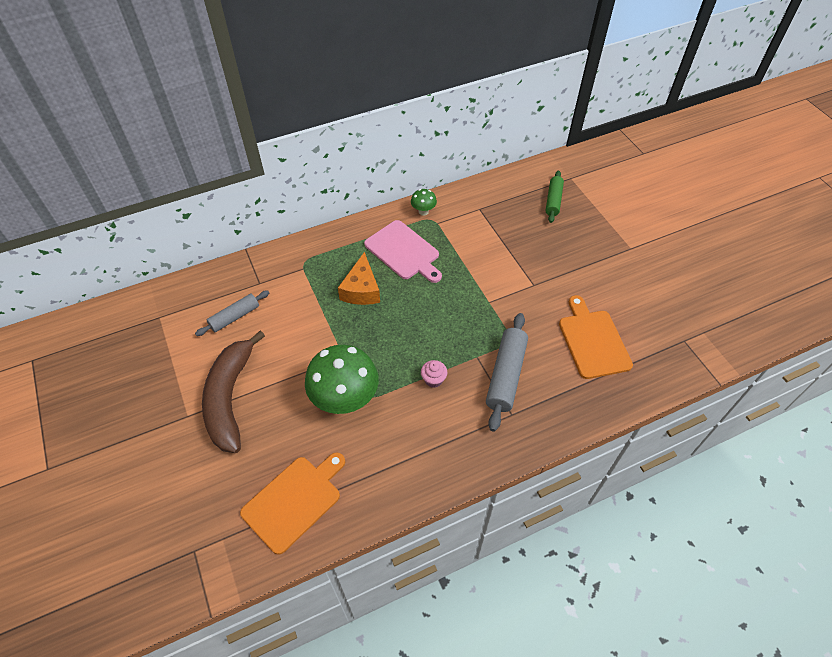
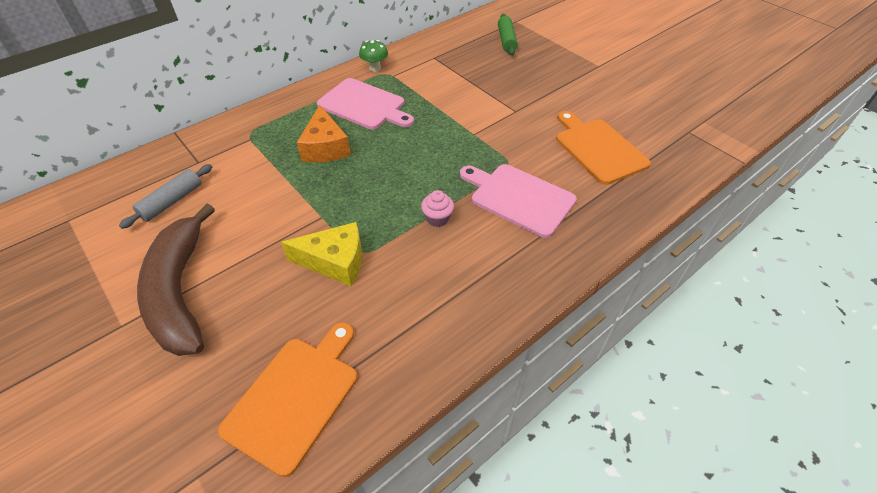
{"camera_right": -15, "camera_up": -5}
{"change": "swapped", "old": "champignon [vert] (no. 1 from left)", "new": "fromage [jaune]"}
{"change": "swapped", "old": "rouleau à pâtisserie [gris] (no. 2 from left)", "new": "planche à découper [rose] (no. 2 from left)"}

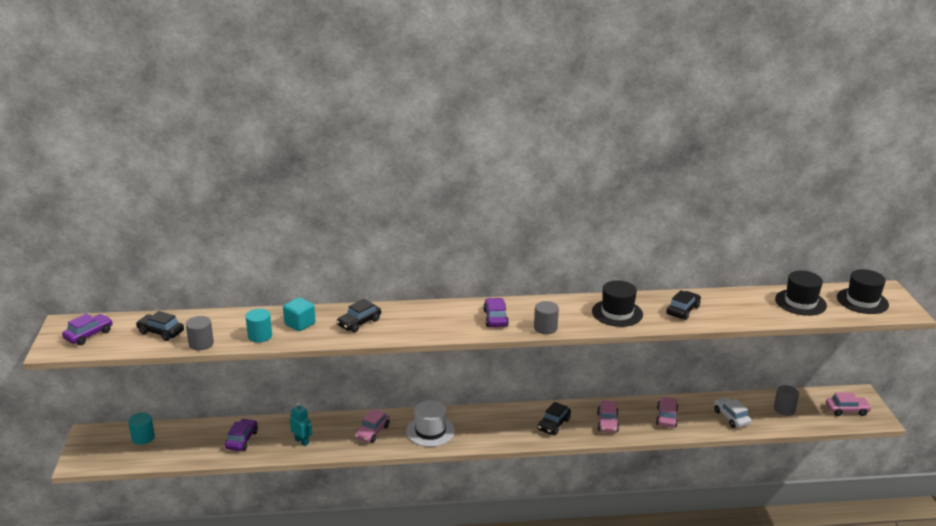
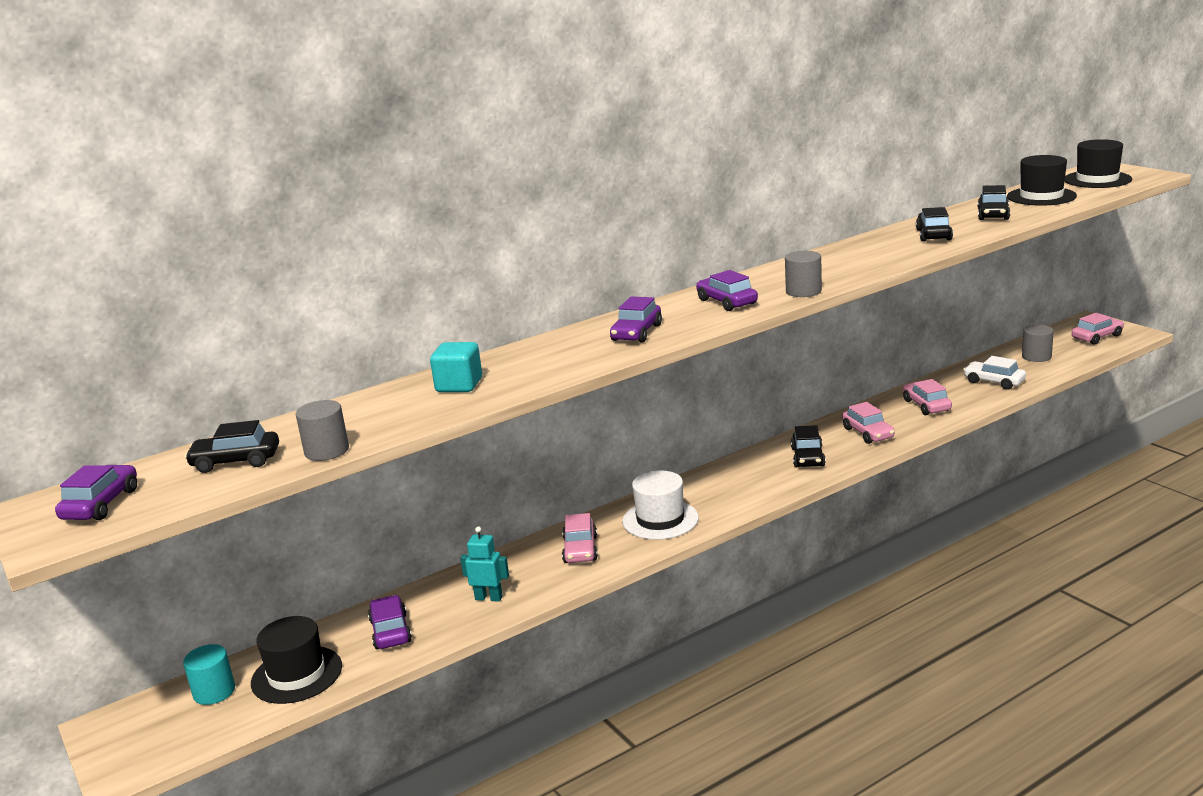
{"camera_right": -25, "camera_up": -5}
{"change": "shifted", "old": "chapeau [noir] (no. 1 from left)"}
{"change": "new", "new": "voiture [violet] (no. 3 from left)"}
{"change": "shifted", "old": "voiture [noir] (no. 2 from left in the first image)", "new": "voiture [noir] (no. 4 from left)"}
{"change": "gone", "old": "cylindre [turquoise] (no. 2 from left)"}

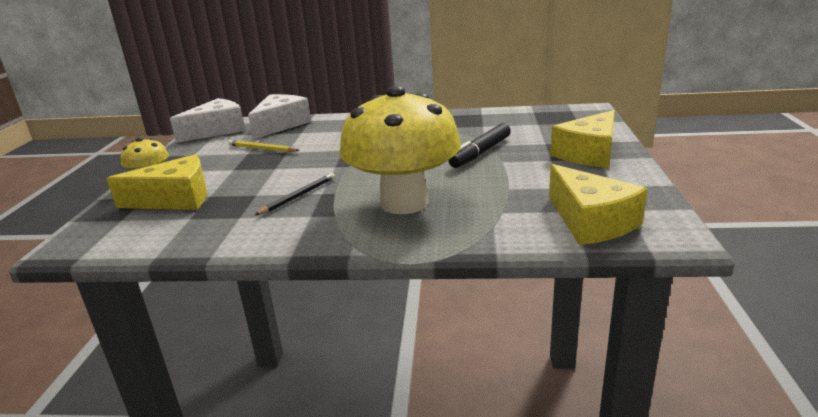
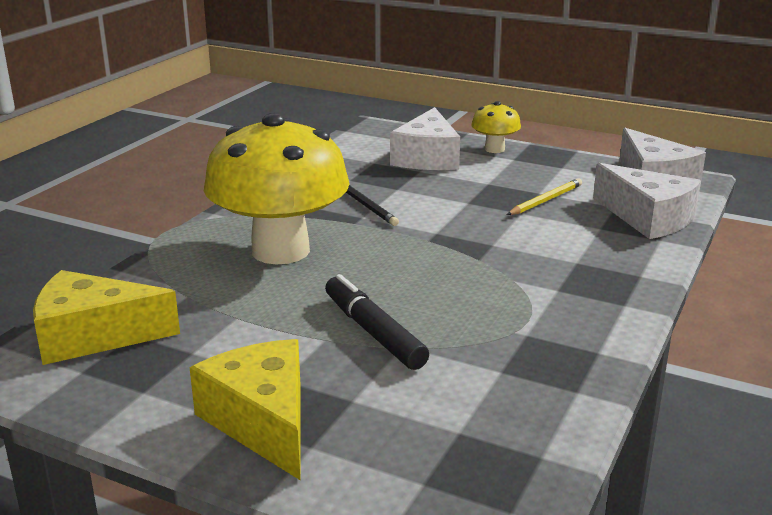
{"camera_right": 110, "camera_up": 0}
{"change": "repainted", "old": "fromage [jaune] (no. 1 from left)", "new": "fromage [blanc] (no. 1 from left)"}

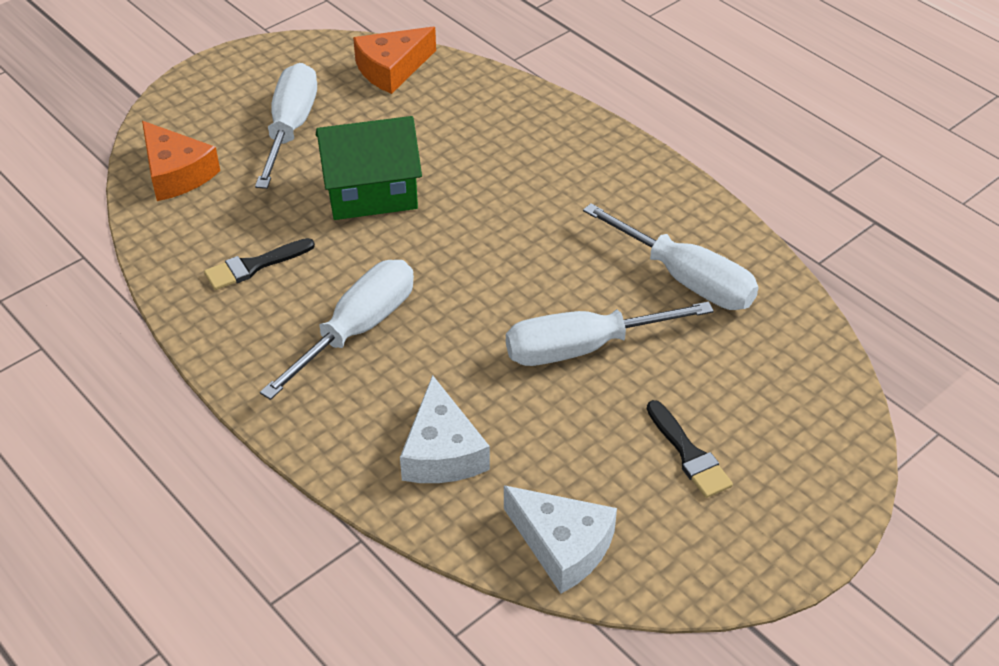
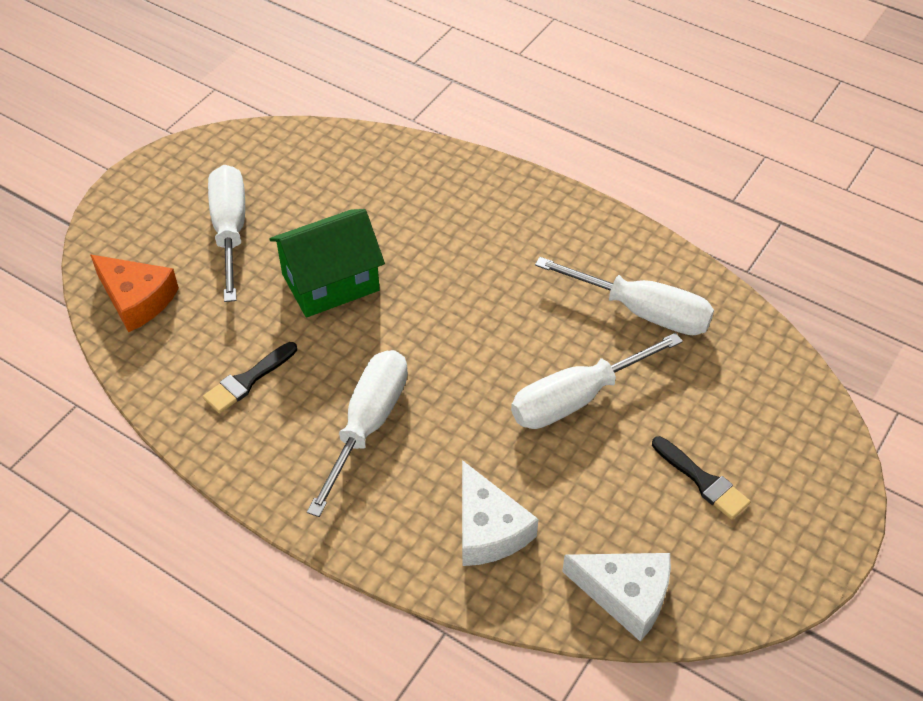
{"camera_right": -15, "camera_up": 5}
{"change": "gone", "old": "fromage [orange] (no. 2 from left)"}

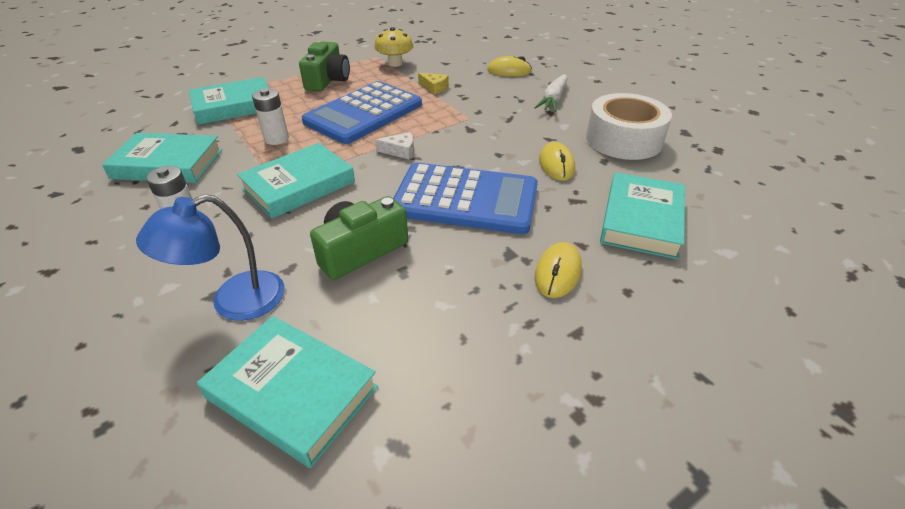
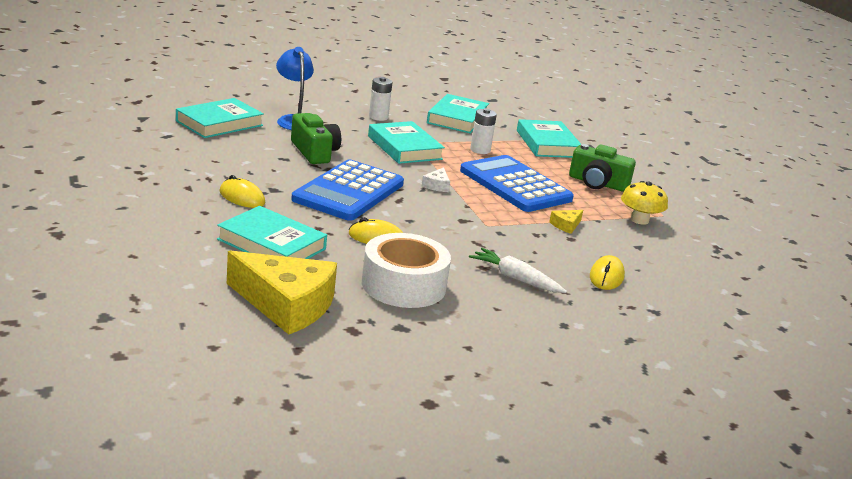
{"camera_right": 100, "camera_up": -15}
{"change": "new", "new": "fromage [jaune] (no. 1 from left)"}

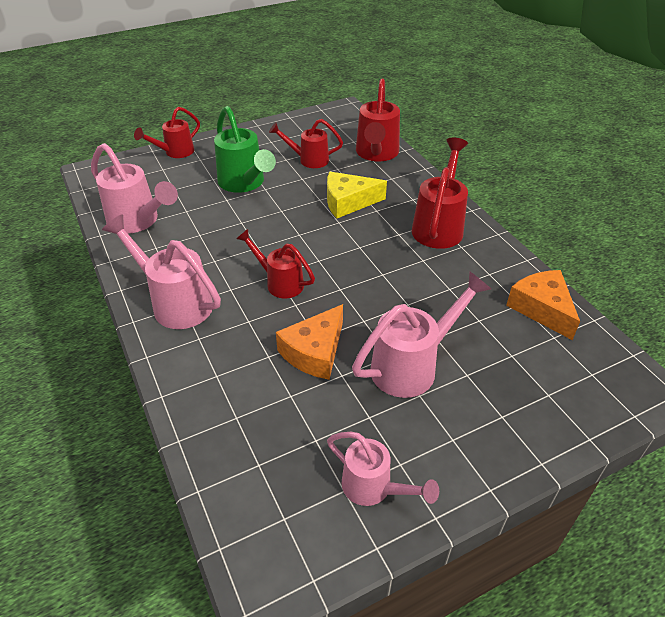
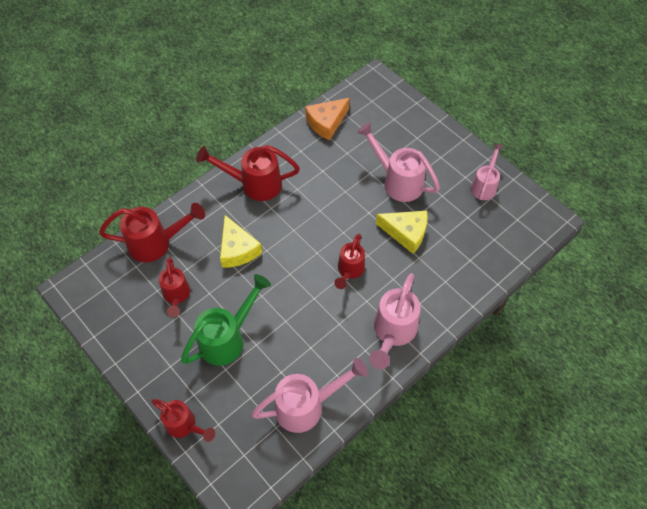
{"camera_right": -105, "camera_up": 15}
{"change": "rotated", "old": "arrosoir [rose] (no. 1 from left)", "degrees": 45}
{"change": "repainted", "old": "fromage [orange] (no. 1 from left)", "new": "fromage [jaune] (no. 2 from left)"}

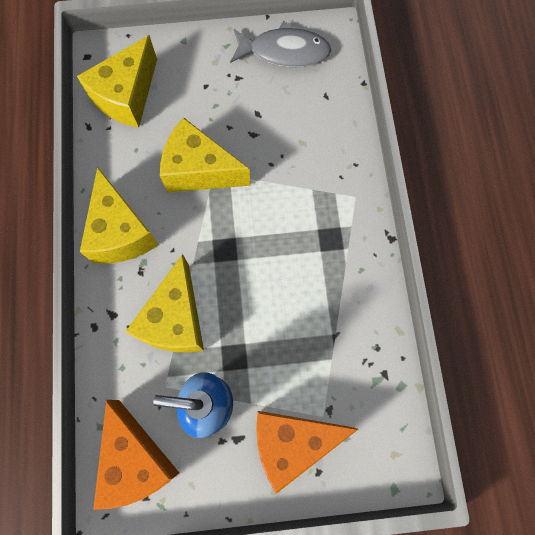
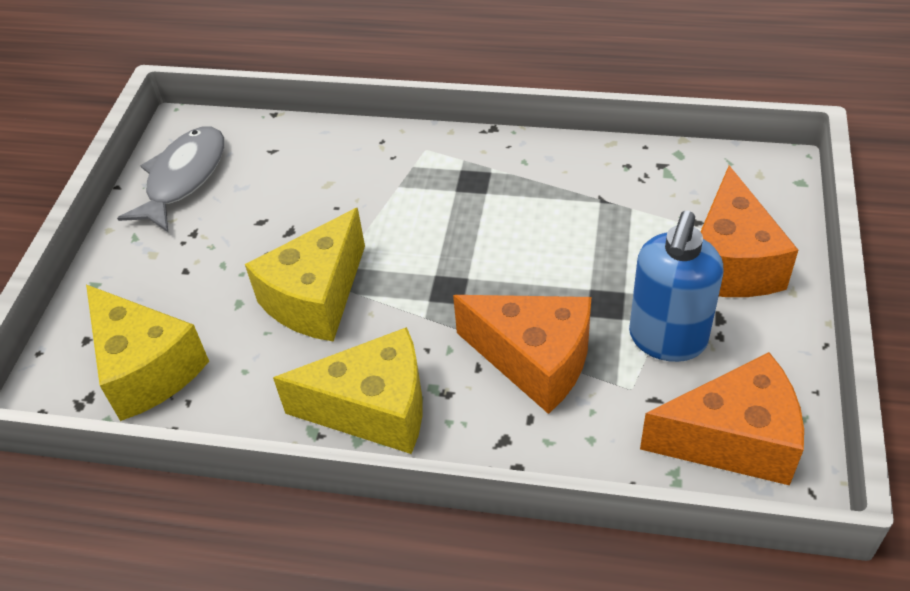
{"camera_right": -70, "camera_up": -25}
{"change": "repainted", "old": "fromage [jaune] (no. 3 from left)", "new": "fromage [orange] (no. 1 from left)"}

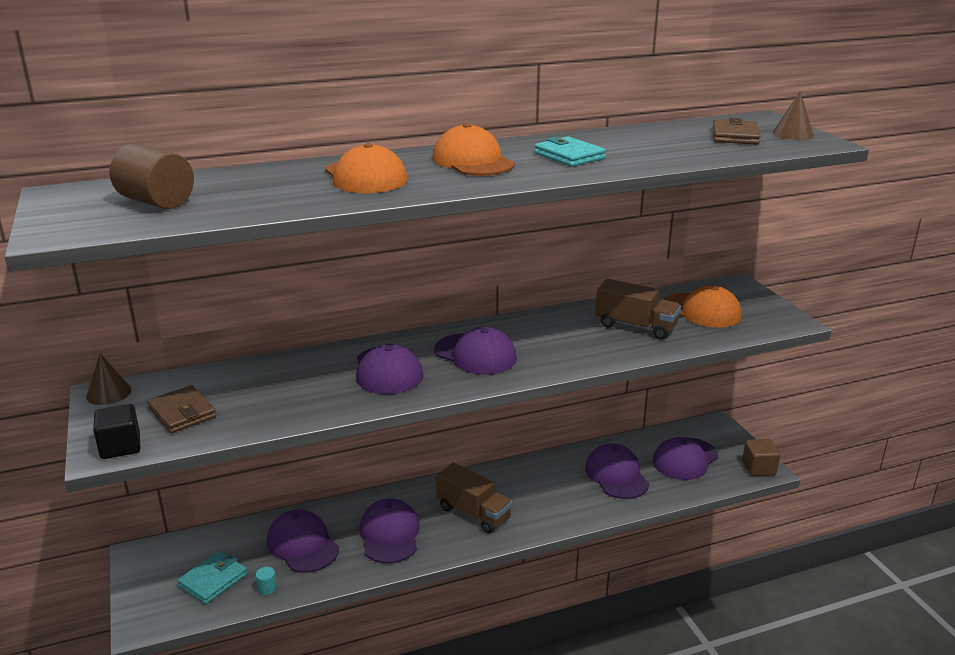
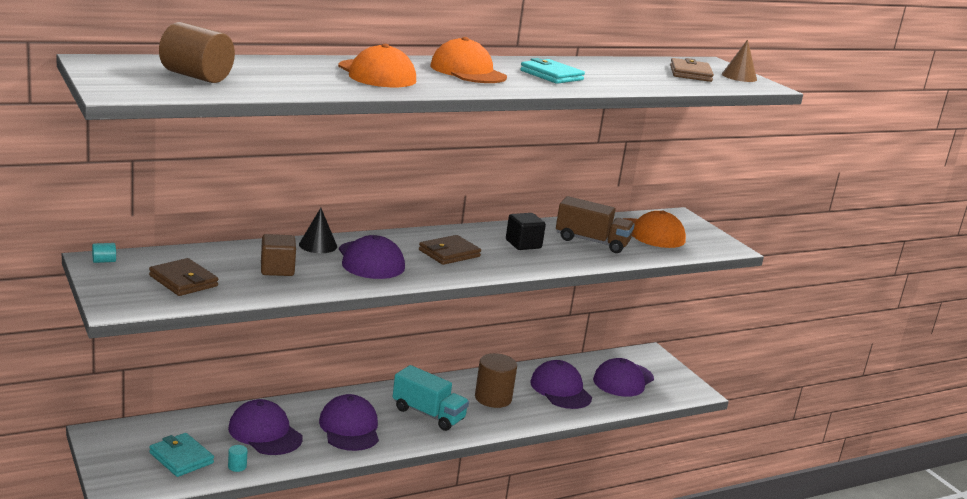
{"camera_right": -10, "camera_up": -5}
{"change": "swapped", "old": "cône [marron] (no. 1 from left)", "new": "cylindre [turquoise] (no. 1 from left)"}
{"change": "rotated", "old": "portefeuille [turquoise] (no. 1 from left)", "degrees": -75}
{"change": "shifted", "old": "cube [marron]"}
{"change": "new", "new": "cône [noir]"}
{"change": "repainted", "old": "camion [marron] (no. 1 from left)", "new": "camion [turquoise]"}
{"change": "swapped", "old": "casquette [violet] (no. 4 from left)", "new": "portefeuille [marron] (no. 2 from left)"}
{"change": "new", "new": "cylindre [marron] (no. 2 from left)"}
{"change": "shifted", "old": "cube [noir]"}

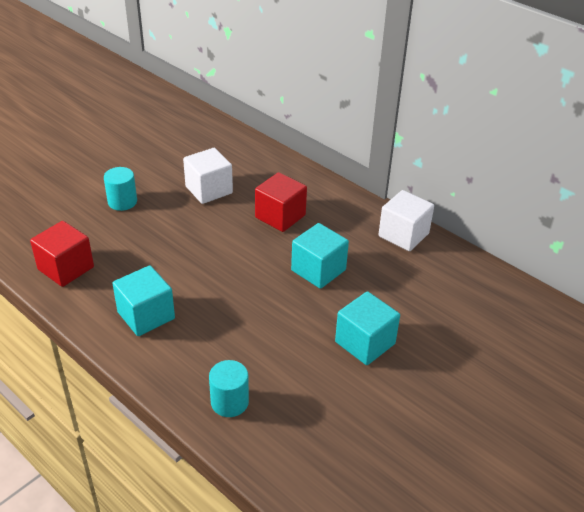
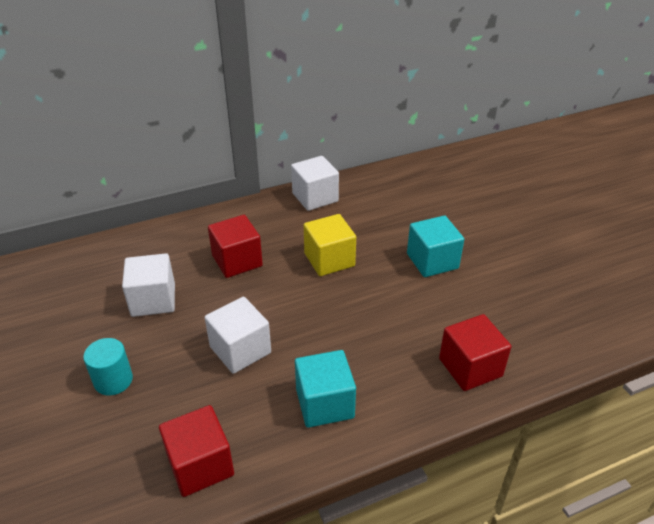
{"camera_right": -65, "camera_up": 0}
{"change": "new", "new": "cube [blanc] (no. 2 from left)"}
{"change": "repainted", "old": "cube [turquoise] (no. 2 from left)", "new": "cube [jaune]"}
{"change": "swapped", "old": "cylindre [turquoise] (no. 2 from left)", "new": "cube [rouge] (no. 3 from left)"}

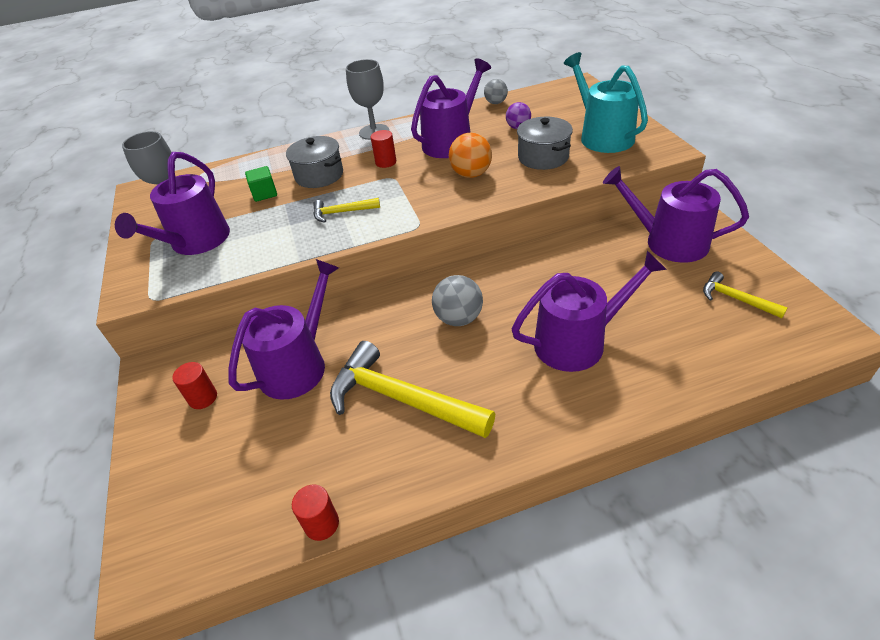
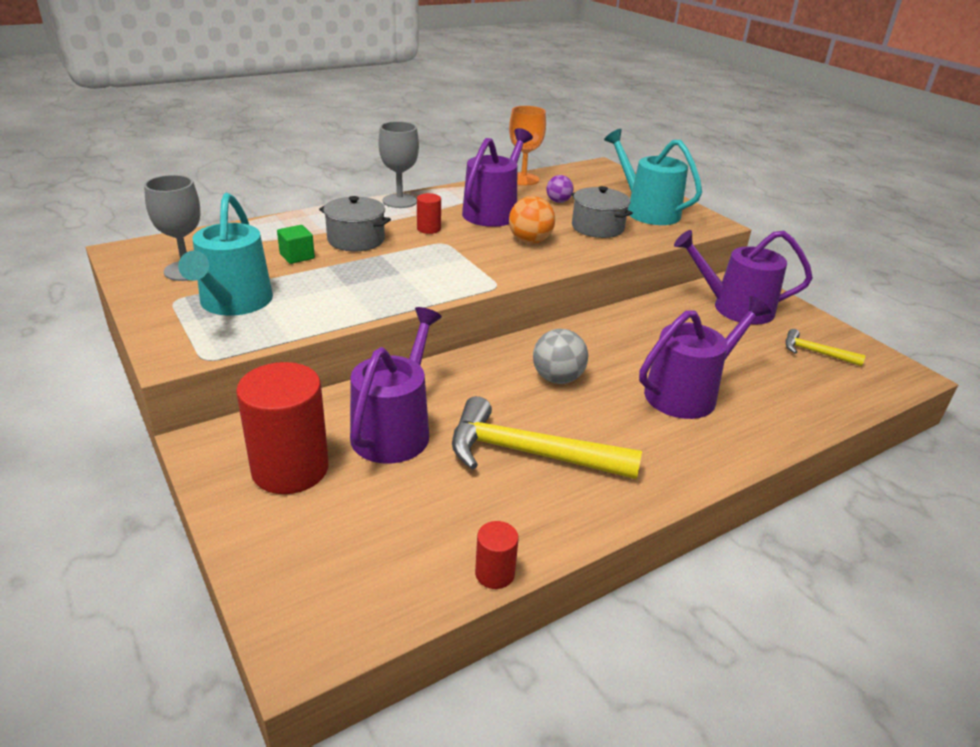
{"camera_right": -20, "camera_up": -10}
{"change": "repainted", "old": "arrosoir [violet] (no. 1 from left)", "new": "arrosoir [turquoise] (no. 1 from left)"}
{"change": "scaled", "old": "cylindre [rouge] (no. 1 from left)", "factor": 2.18}
{"change": "swapped", "old": "balle [gris] (no. 2 from left)", "new": "verre à pied [orange]"}
{"change": "gone", "old": "marteau [jaune] (no. 1 from left)"}

